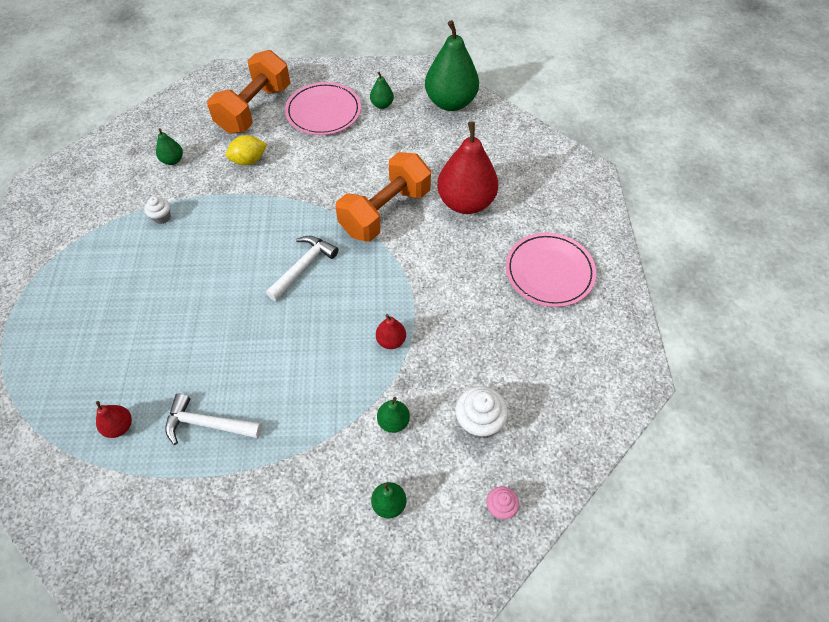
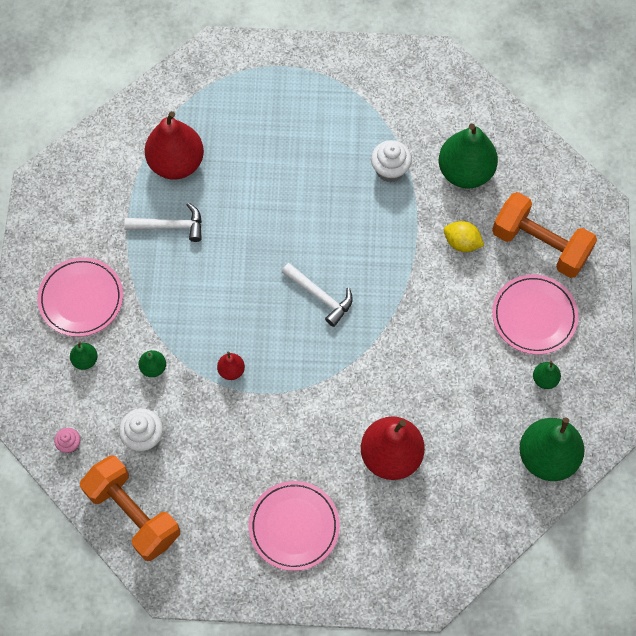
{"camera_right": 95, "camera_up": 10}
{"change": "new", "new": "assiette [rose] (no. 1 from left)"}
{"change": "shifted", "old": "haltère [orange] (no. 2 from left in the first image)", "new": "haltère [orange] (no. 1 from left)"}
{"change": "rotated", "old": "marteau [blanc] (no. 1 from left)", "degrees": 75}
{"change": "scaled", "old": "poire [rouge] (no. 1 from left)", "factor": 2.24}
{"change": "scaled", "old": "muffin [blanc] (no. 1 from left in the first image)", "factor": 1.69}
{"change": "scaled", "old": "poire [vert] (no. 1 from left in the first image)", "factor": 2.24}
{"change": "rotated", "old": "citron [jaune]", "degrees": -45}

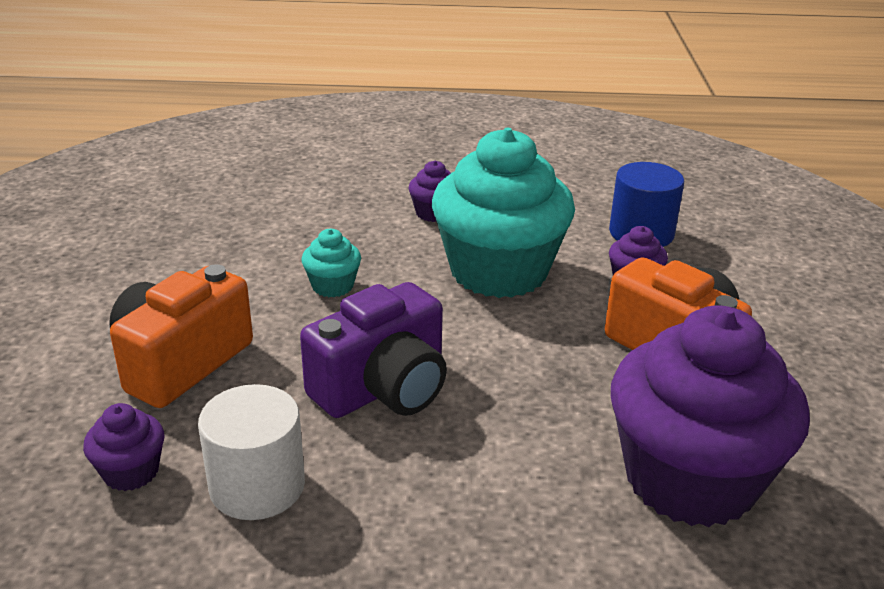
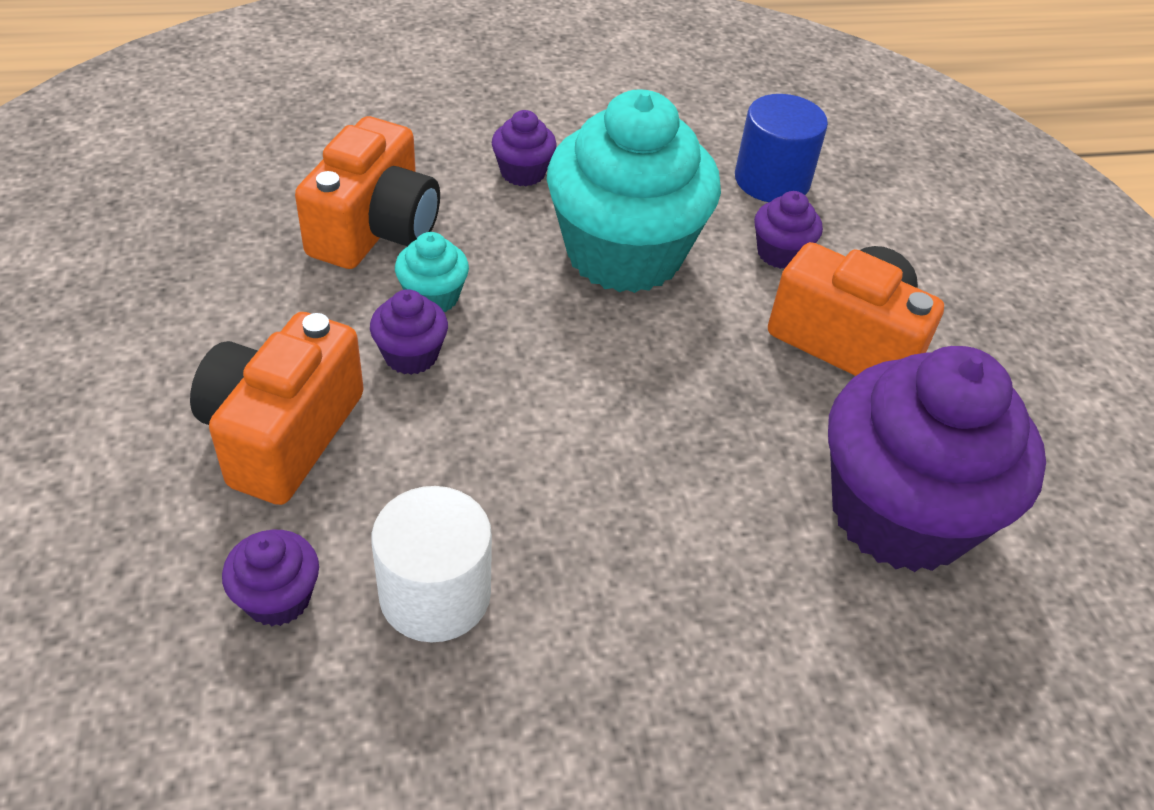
{"camera_right": -15, "camera_up": 15}
{"change": "new", "new": "appareil photo [orange] (no. 2 from left)"}
{"change": "new", "new": "muffin [violet] (no. 2 from left)"}
{"change": "gone", "old": "appareil photo [violet]"}

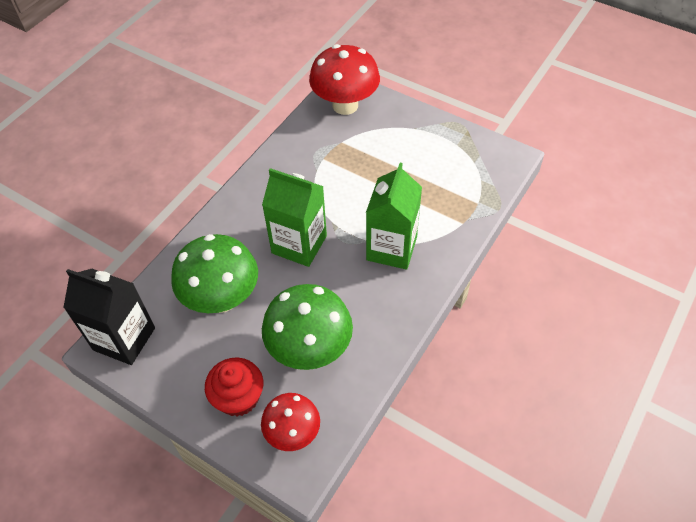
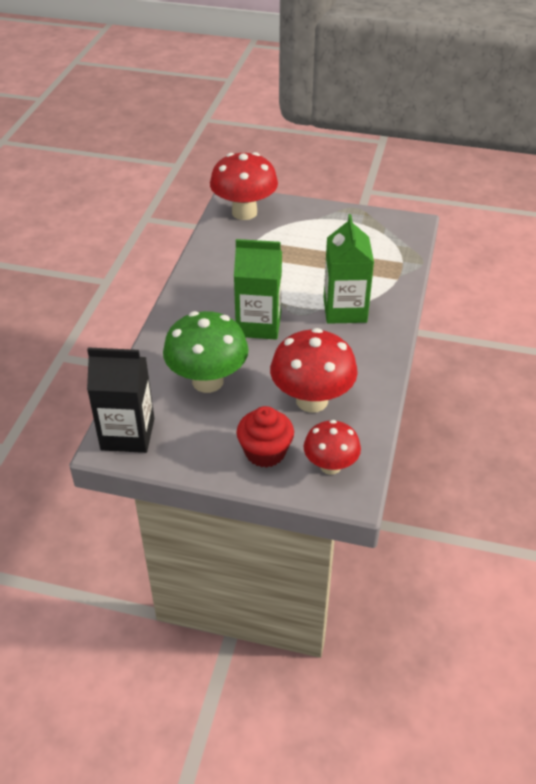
{"camera_right": -20, "camera_up": -10}
{"change": "repainted", "old": "champignon [vert] (no. 2 from left)", "new": "champignon [rouge] (no. 2 from left)"}

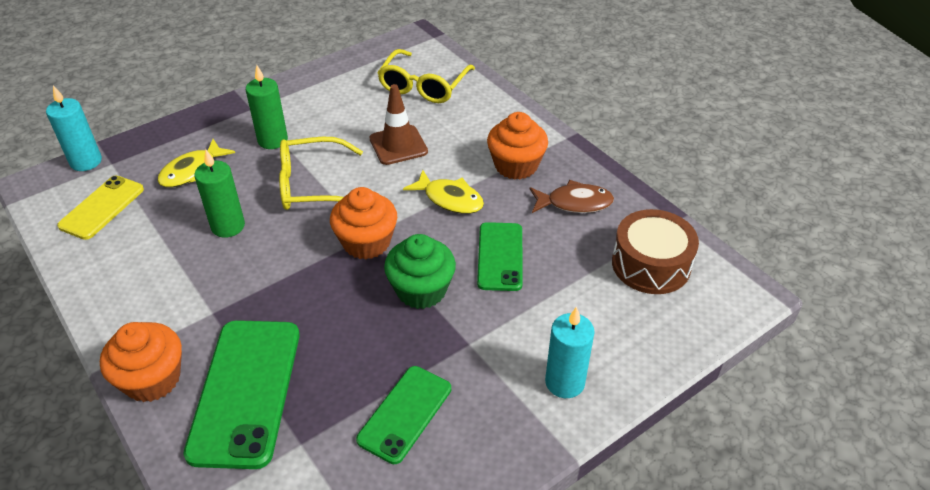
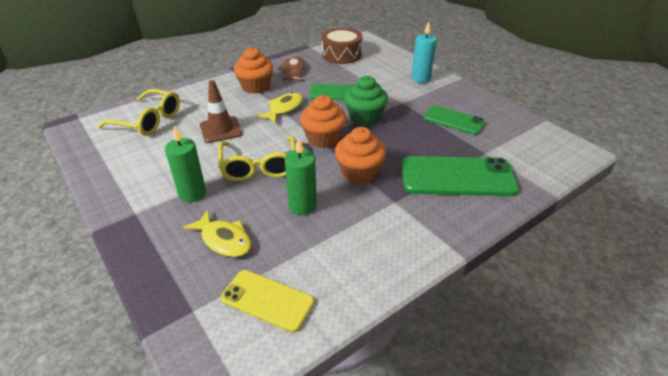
{"camera_right": -90, "camera_up": -5}
{"change": "shifted", "old": "muffin [orange] (no. 1 from left in the first image)", "new": "muffin [orange] (no. 3 from left)"}
{"change": "gone", "old": "bougie [turquoise] (no. 1 from left)"}

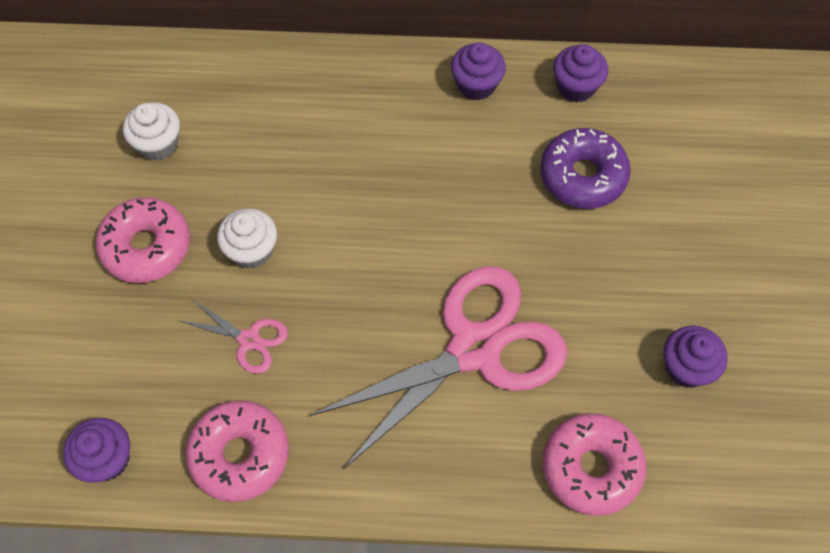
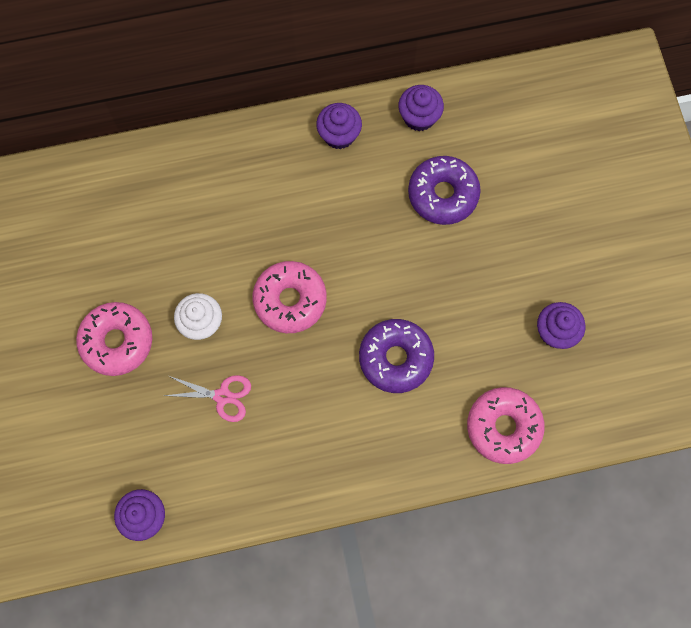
{"camera_right": -15, "camera_up": 10}
{"change": "shifted", "old": "beignet [rose] (no. 2 from left)"}
{"change": "swapped", "old": "ciseaux [rose] (no. 2 from left)", "new": "beignet [violet] (no. 1 from left)"}
{"change": "gone", "old": "muffin [blanc] (no. 1 from left)"}

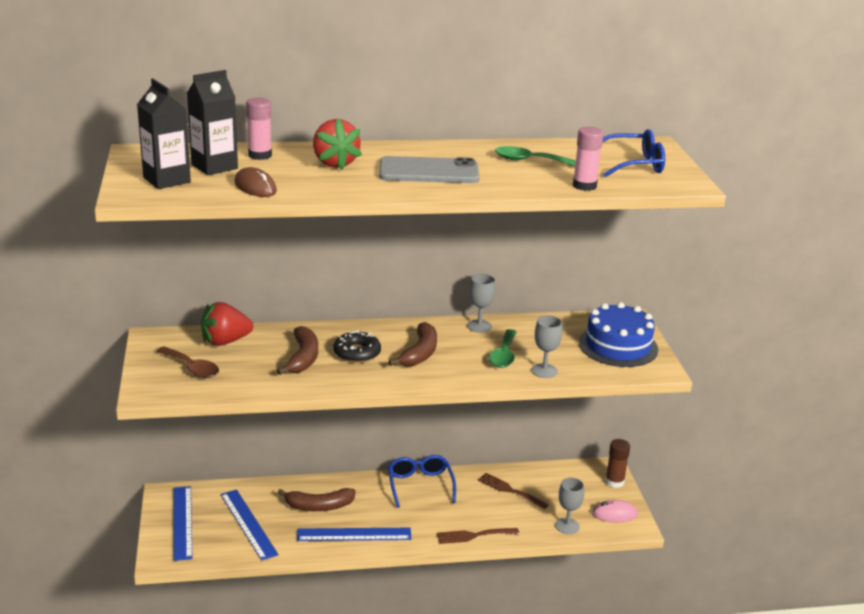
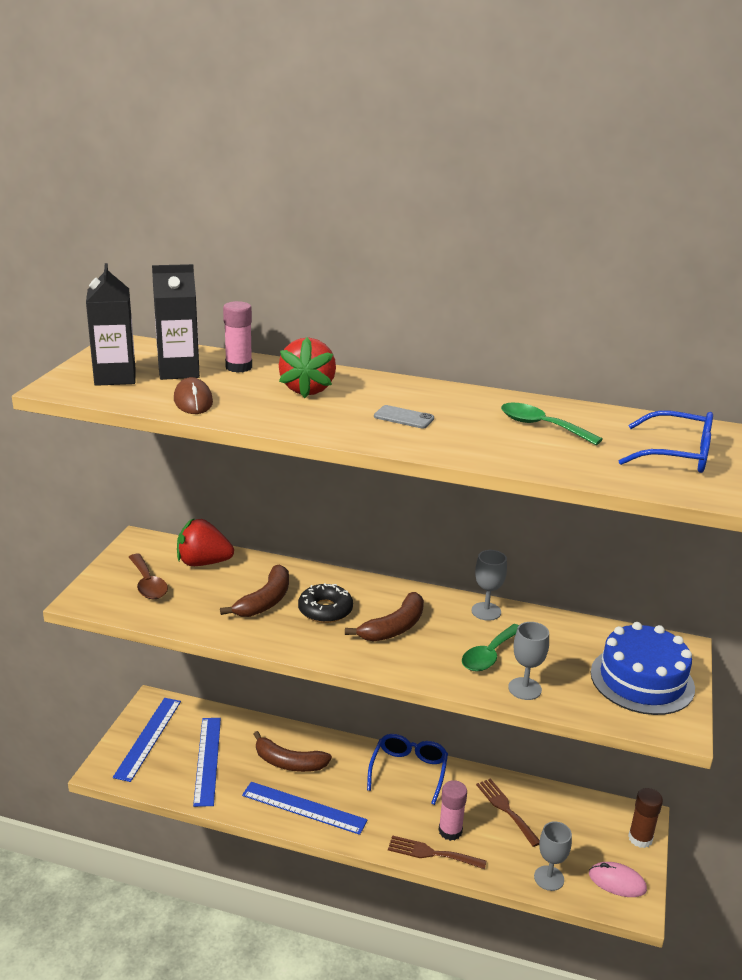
{"camera_right": 25, "camera_up": 0}
{"change": "scaled", "old": "téléphone [gris]", "factor": 0.46}
{"change": "shifted", "old": "bâton de colle [rose] (no. 2 from left)"}

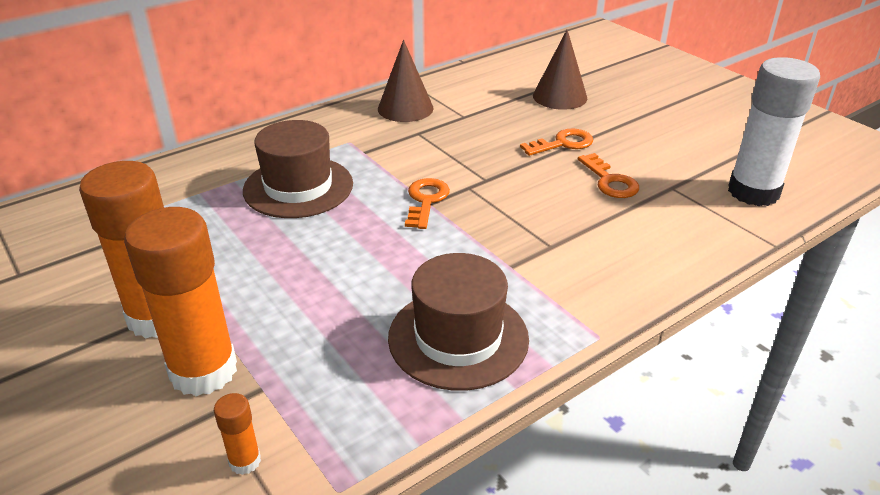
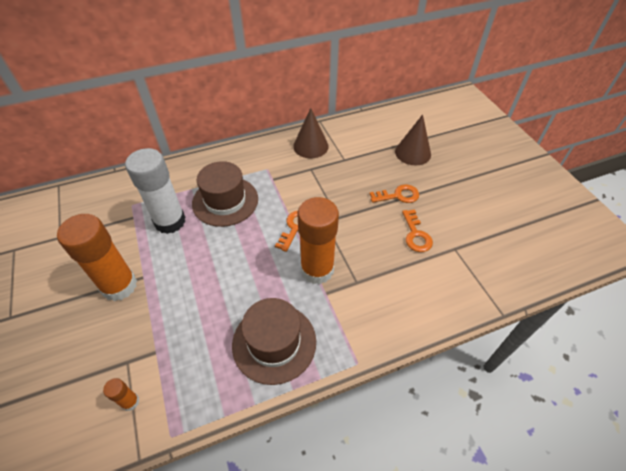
{"camera_right": 15, "camera_up": 15}
{"change": "shifted", "old": "bâton de colle [blanc]"}
{"change": "shifted", "old": "bâton de colle [orange] (no. 2 from left in the first image)", "new": "bâton de colle [orange] (no. 3 from left)"}

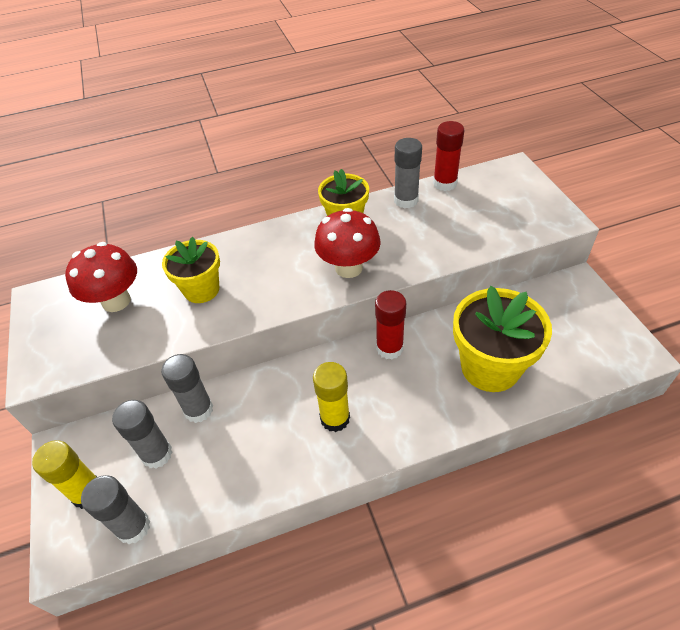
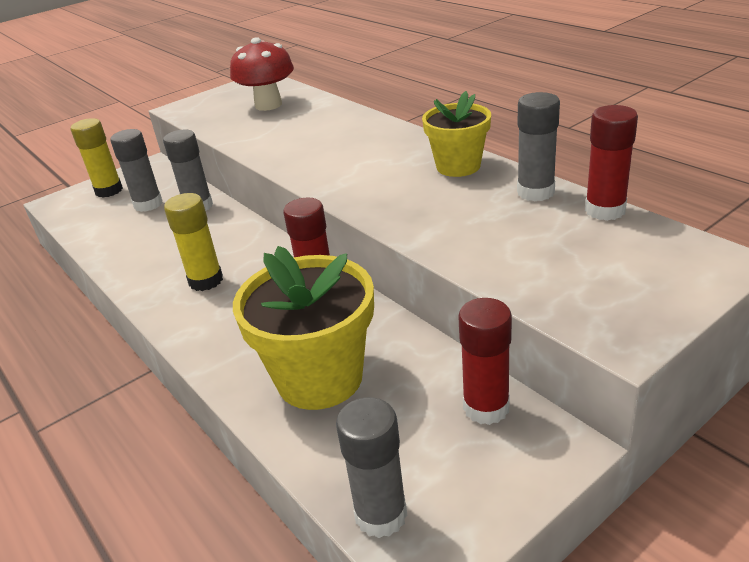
{"camera_right": 70, "camera_up": -15}
{"change": "shifted", "old": "bâton de colle [gris] (no. 1 from left in the first image)", "new": "bâton de colle [gris] (no. 3 from left)"}
{"change": "new", "new": "bâton de colle [rouge] (no. 2 from left)"}
{"change": "gone", "old": "pot de fleurs [jaune] (no. 1 from left)"}
{"change": "gone", "old": "champignon [rouge] (no. 2 from left)"}

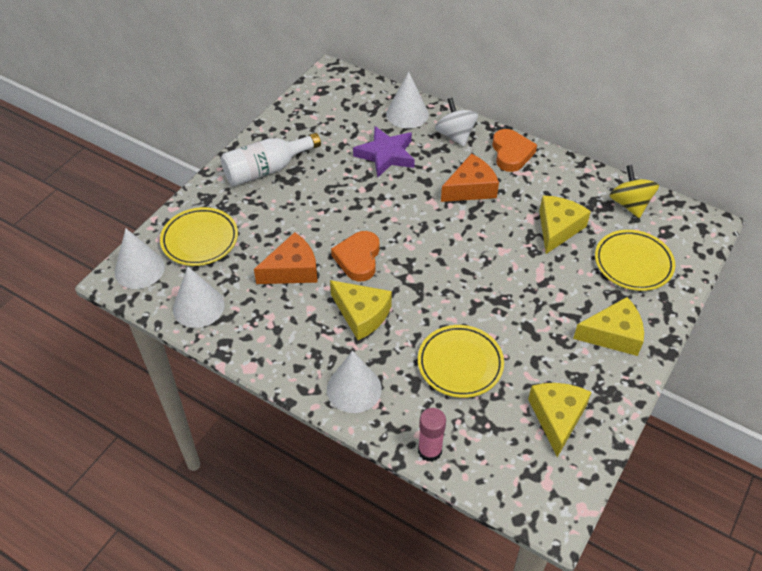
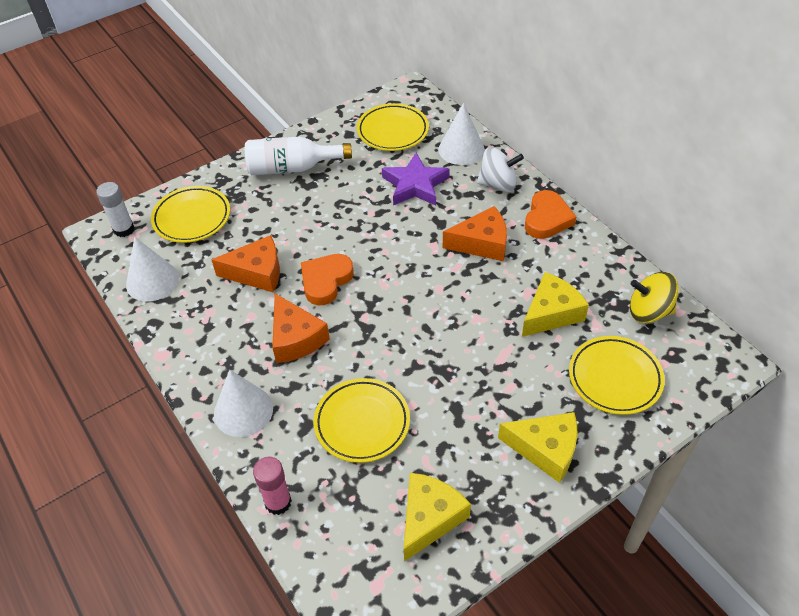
{"camera_right": 25, "camera_up": 0}
{"change": "swapped", "old": "cône [blanc] (no. 1 from left)", "new": "bâton de colle [blanc]"}
{"change": "repainted", "old": "fromage [jaune] (no. 1 from left)", "new": "fromage [orange] (no. 2 from left)"}
{"change": "new", "new": "assiette [jaune] (no. 3 from left)"}
{"change": "rotated", "old": "toupie [blanc]", "degrees": 90}
{"change": "rotated", "old": "toupie [jaune]", "degrees": -90}

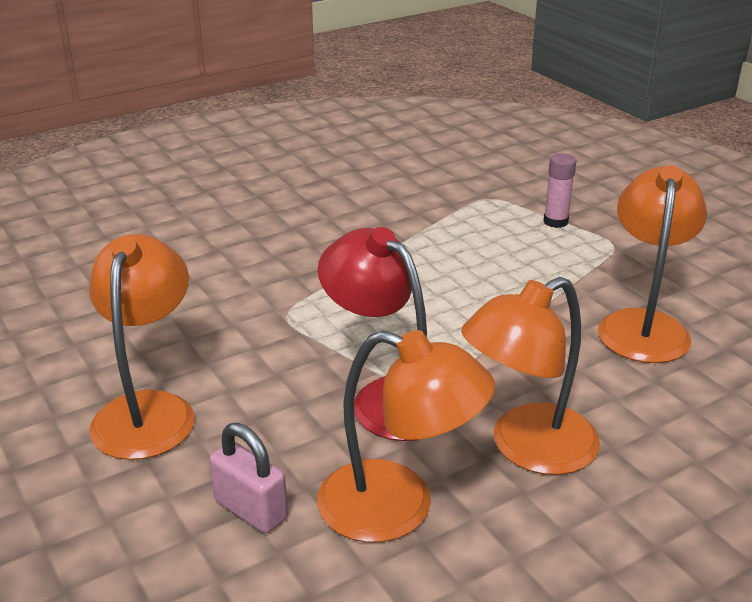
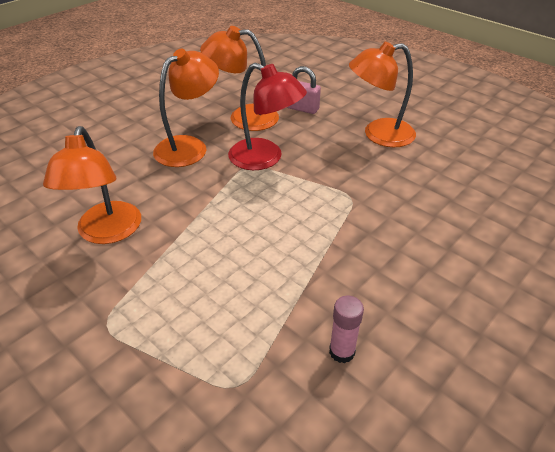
{"camera_right": 165, "camera_up": 10}
{"change": "shifted", "old": "bâton de colle [rose]"}
{"change": "rotated", "old": "lampe [orange] (no. 1 from left in the first image)", "degrees": 90}

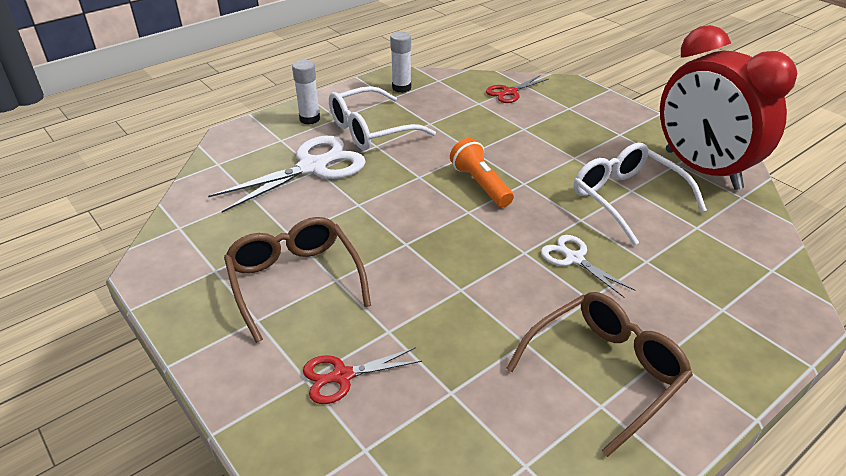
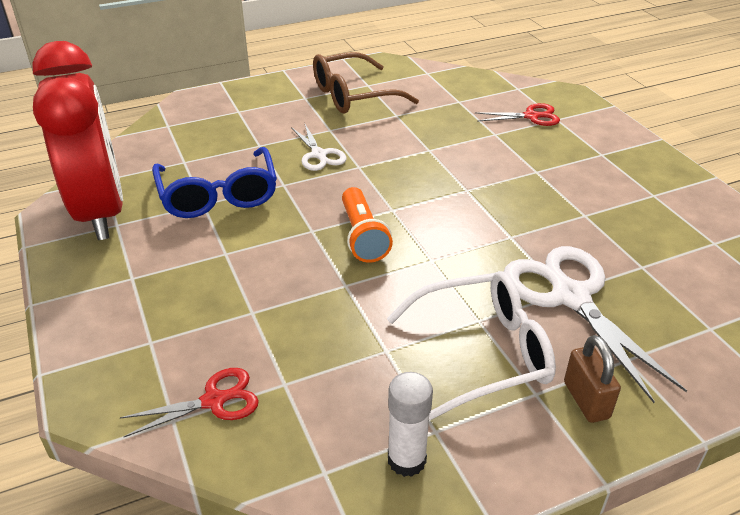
{"camera_right": -165, "camera_up": 0}
{"change": "repainted", "old": "lunettes [blanc] (no. 2 from left)", "new": "lunettes [bleu]"}
{"change": "rotated", "old": "ciseaux [blanc] (no. 1 from left in the first image)", "degrees": 90}
{"change": "swapped", "old": "bâton de colle [blanc] (no. 1 from left)", "new": "cadenas [marron]"}
{"change": "gone", "old": "lunettes [marron] (no. 1 from left)"}

